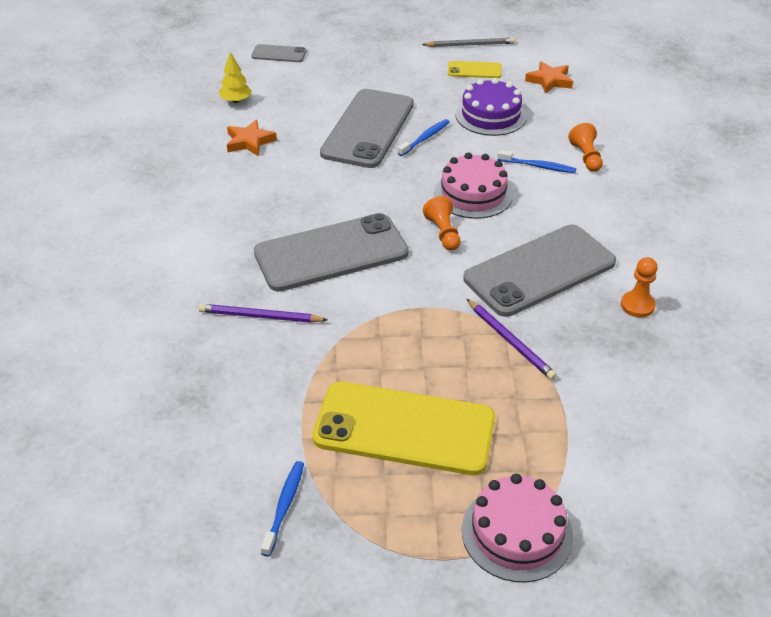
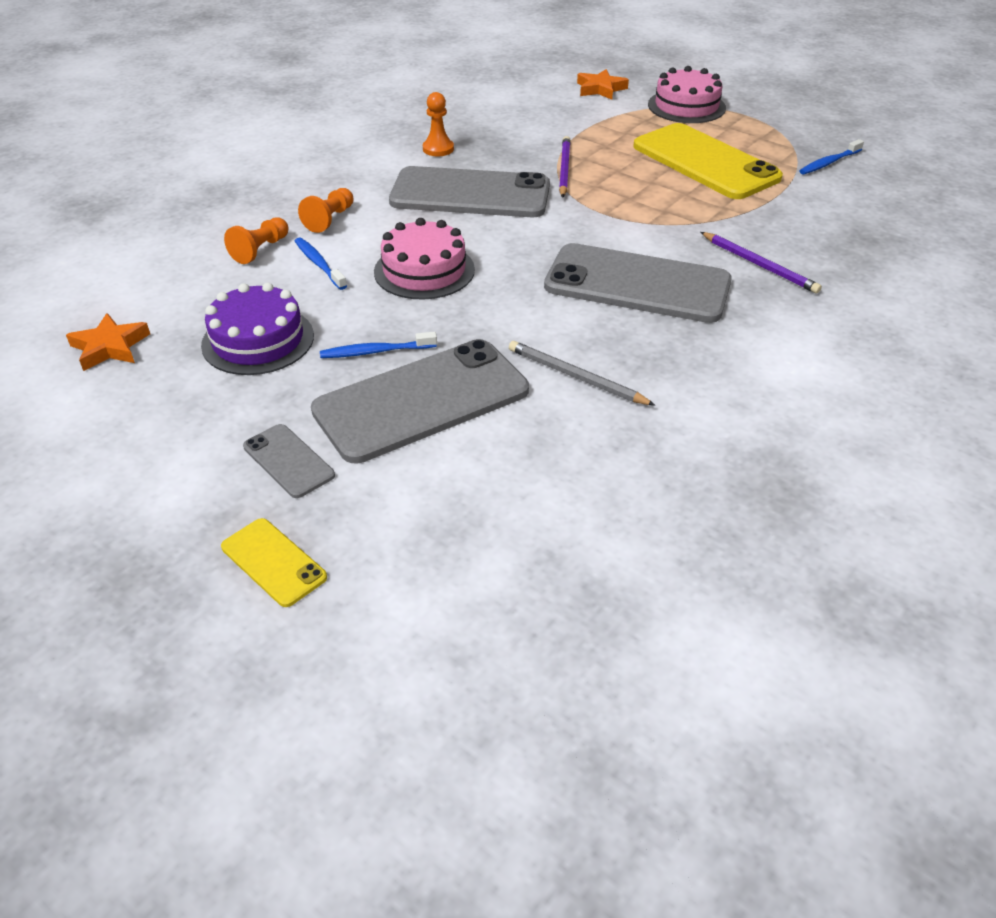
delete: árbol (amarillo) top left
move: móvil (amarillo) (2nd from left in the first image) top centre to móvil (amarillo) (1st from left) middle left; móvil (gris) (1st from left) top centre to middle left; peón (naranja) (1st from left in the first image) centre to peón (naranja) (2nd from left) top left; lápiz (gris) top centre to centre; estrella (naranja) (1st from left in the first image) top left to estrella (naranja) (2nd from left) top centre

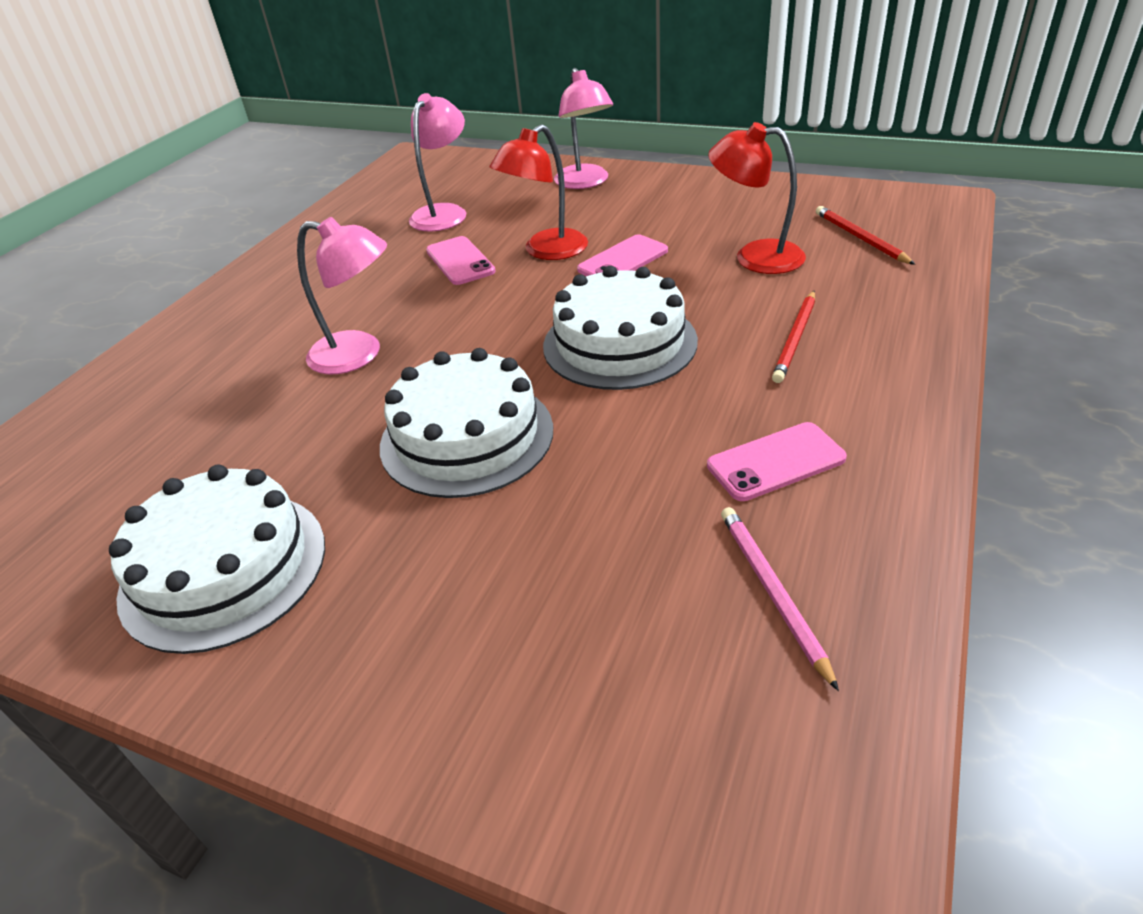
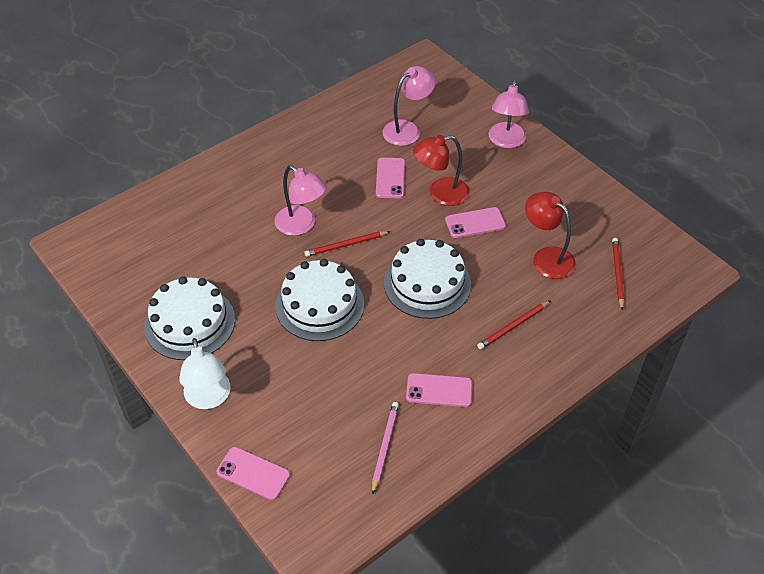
insert: lámpara (blanco) middle left; móvil (rosa) (1st from left) bottom left; lápiz (rojo) (1st from left) centre

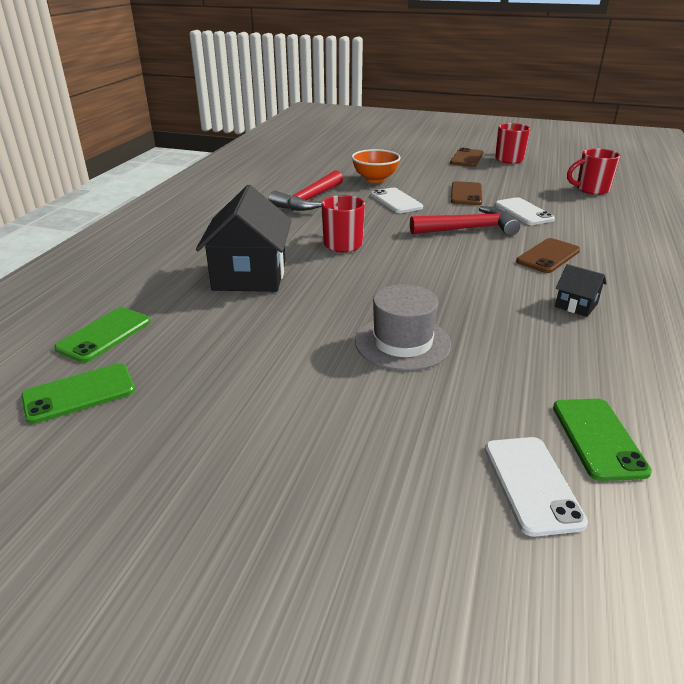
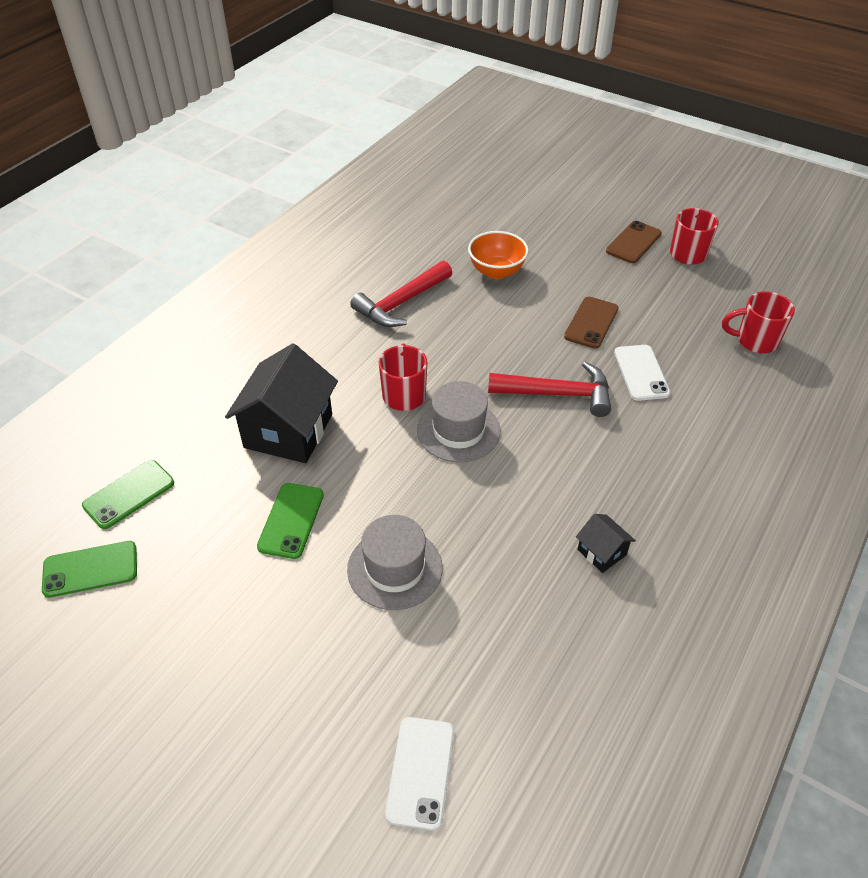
delete: móvil (blanco) (1st from left) top centre; móvil (marrón) (3rd from left) middle right
insert: sombrero (gris) (2nd from left) centre
move: móvil (verde) (3rd from left) middle right to centre

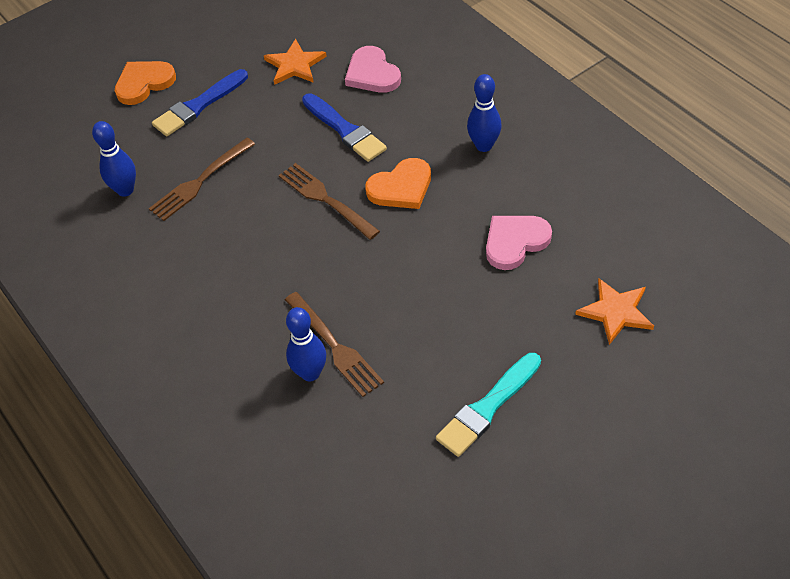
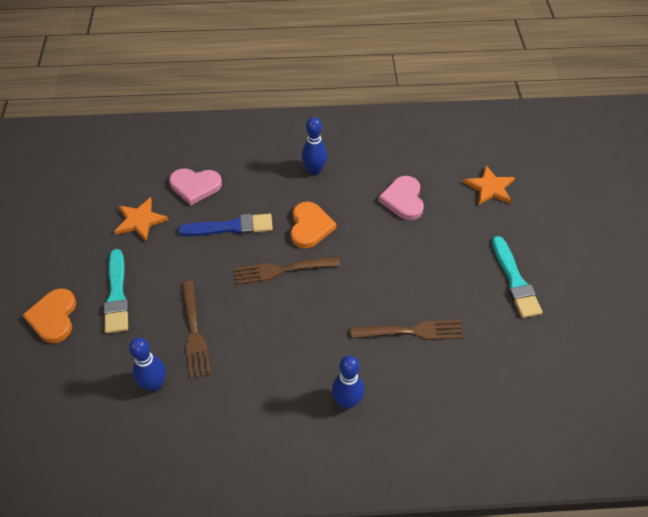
move: bolo (azul) (2nd from left in the first image) centre to bolo (azul) (3rd from left) bottom centre
recolor: pincel (azul) (1st from left) top left to pincel (turquesa) (1st from left) middle left

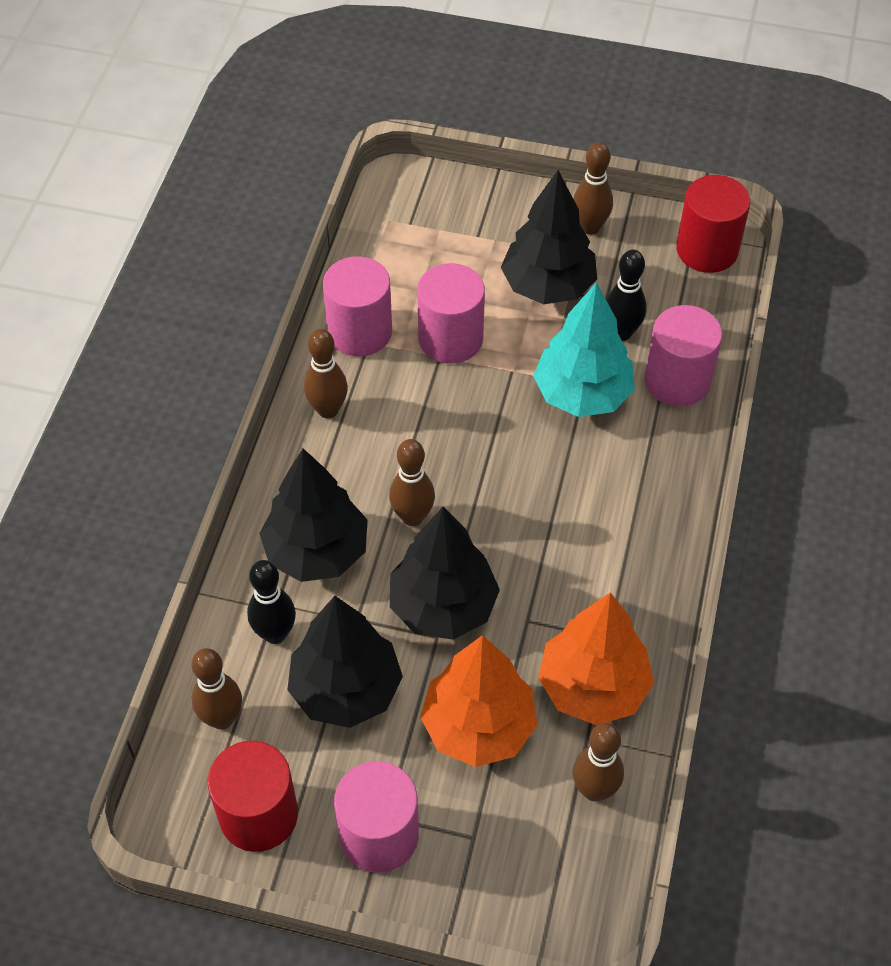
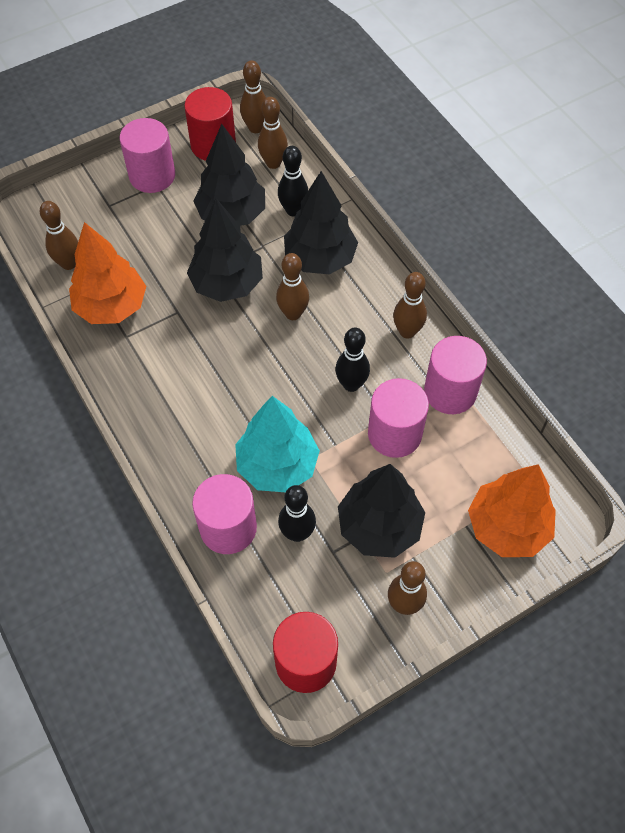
insert: bolo (marrón) (2nd from left) top centre; bolo (negro) (3rd from left) centre
move: árbol (naranja) (1st from left in the first image) bottom centre to árbol (naranja) (2nd from left) middle right

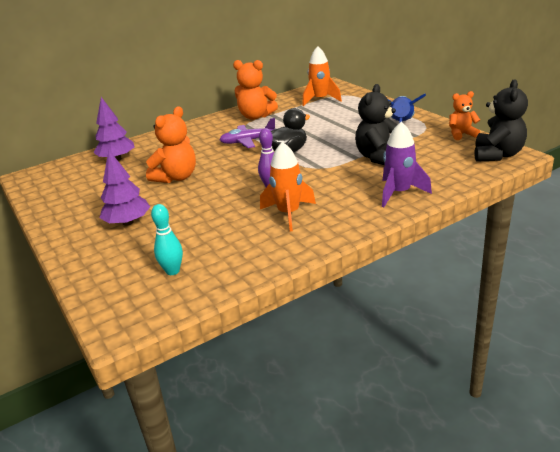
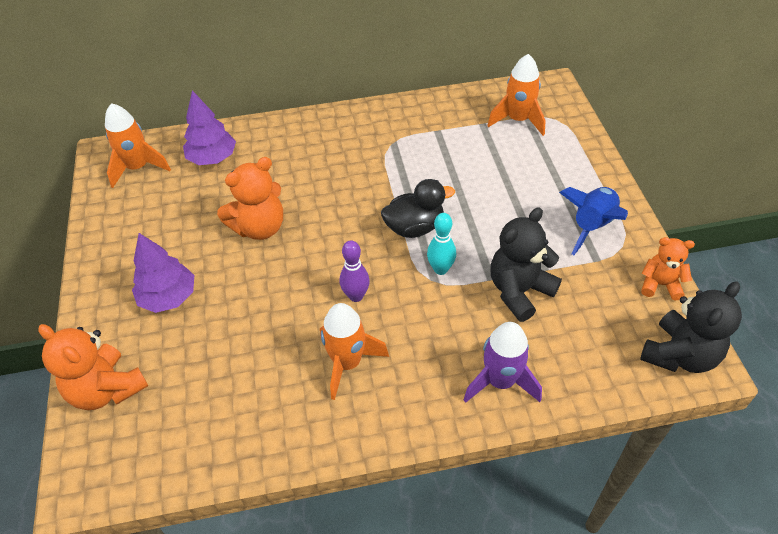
delete: avión (morado) top centre
insert: cohete (naranja) (1st from left) top left
move: osito (naranja) (2nd from left in the first image) top centre to osito (naranja) (1st from left) bottom left; bolo (turquesa) middle left to centre

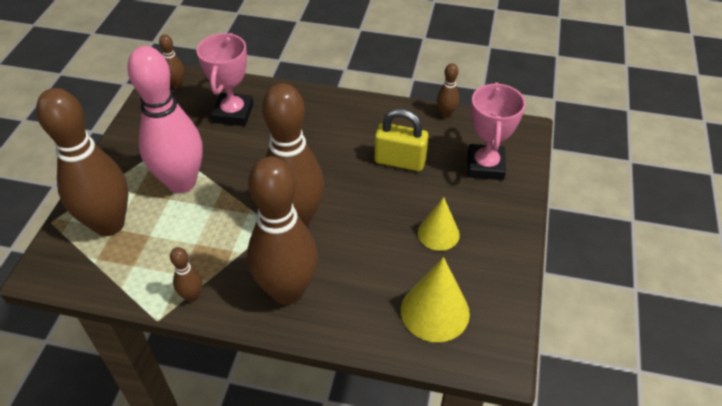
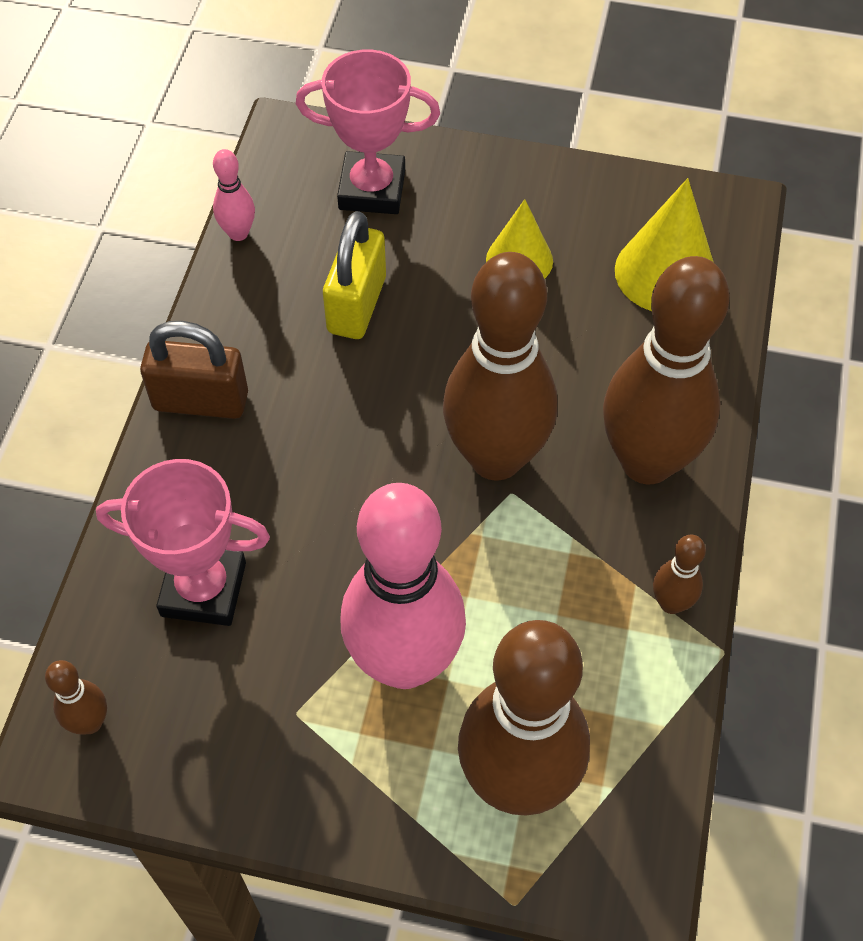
insert: candado (marrón) middle left
recolor: bolo (marrón) (6th from left) top centre to bolo (rosa) (1st from left) top left

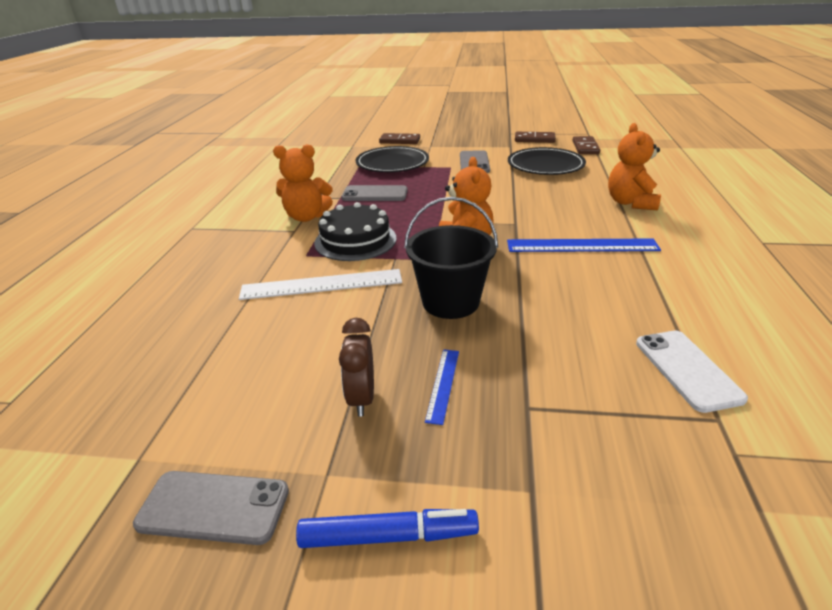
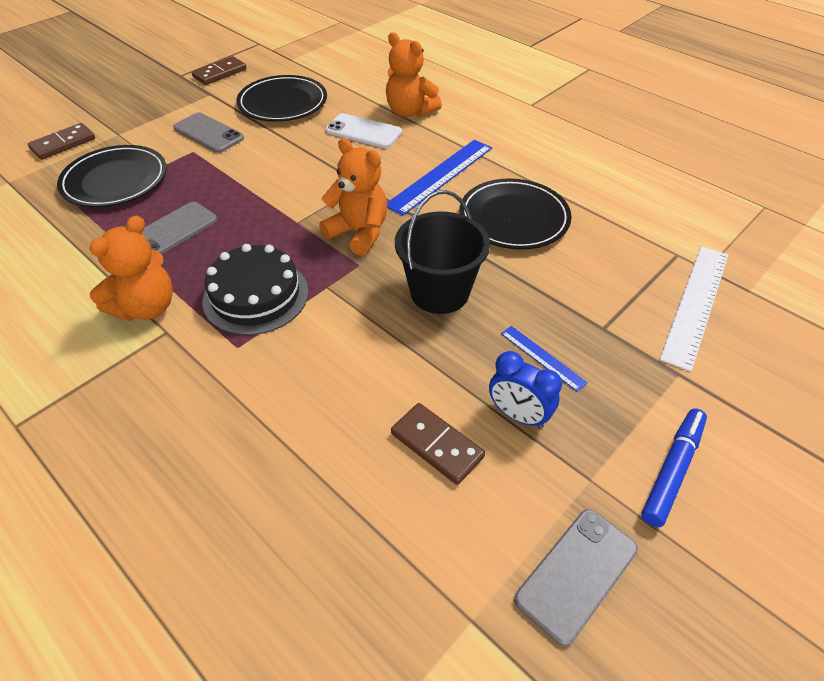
insert: plato (negro) (3rd from left) top centre
move: móvil (blanco) middle right to top centre; ficha de dominó (marrón) (3rd from left) top right to centre; regla (blanco) centre to middle right
recolor: despertador (marrón) centre to despertador (azul) centre

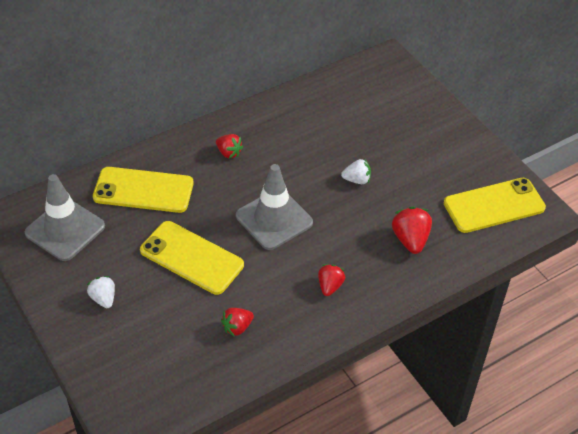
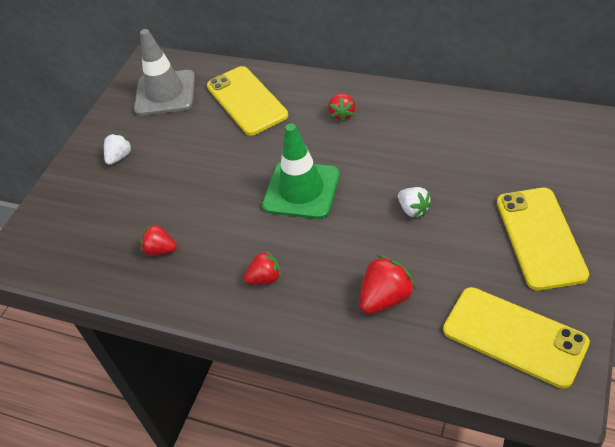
move: móvil (amarillo) (2nd from left in the first image) middle left to móvil (amarillo) (3rd from left) middle right
recolor: cono de tráfico (gris) (2nd from left) centre to cono de tráfico (verde) centre

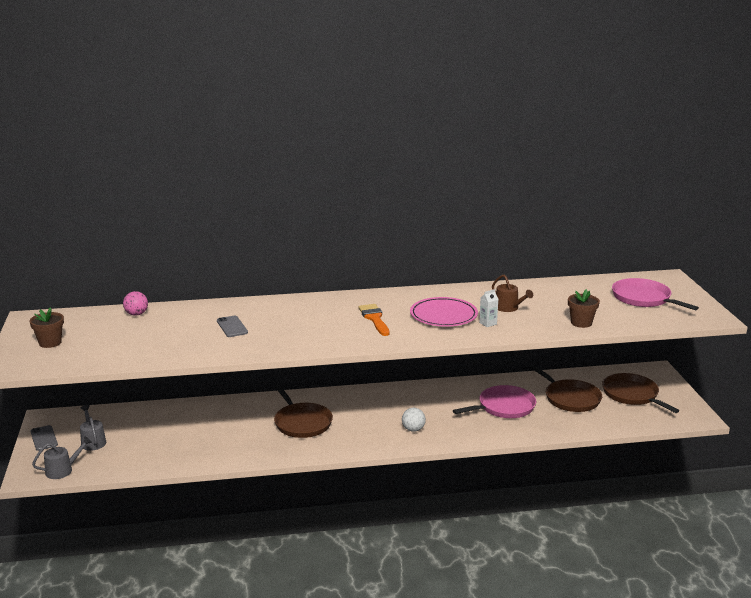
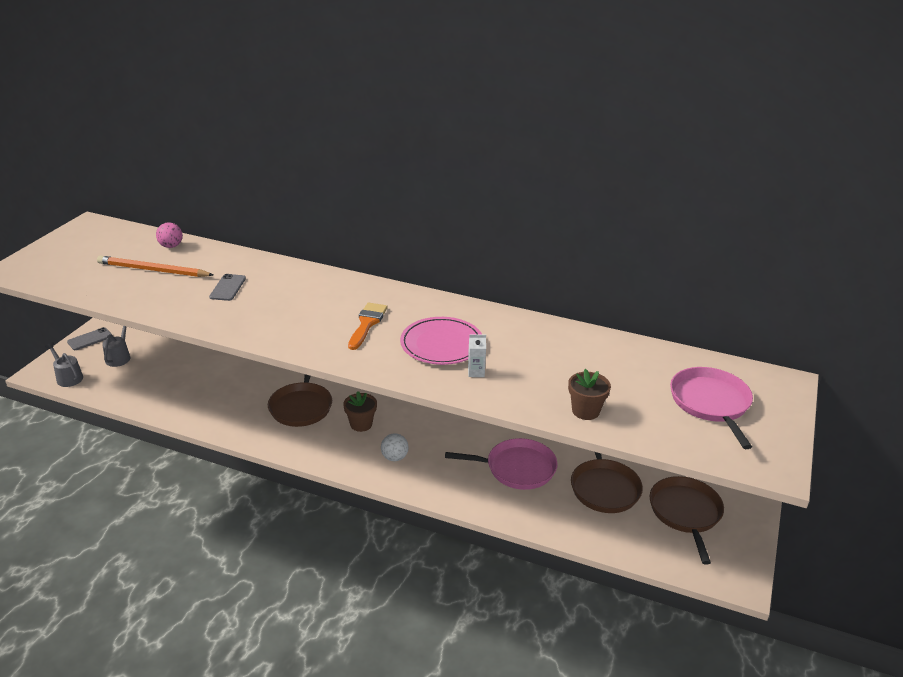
delete: regadera (marrón) middle right
insert: lápiz (naranja) middle left
move: maceta (marrón) (1st from left) middle left to centre
rotate: regadera (gris) (1st from left) bottom left = middle left 135 degrees counterclockwise; móvil (gris) (1st from left) bottom left = middle left 45 degrees clockwise

